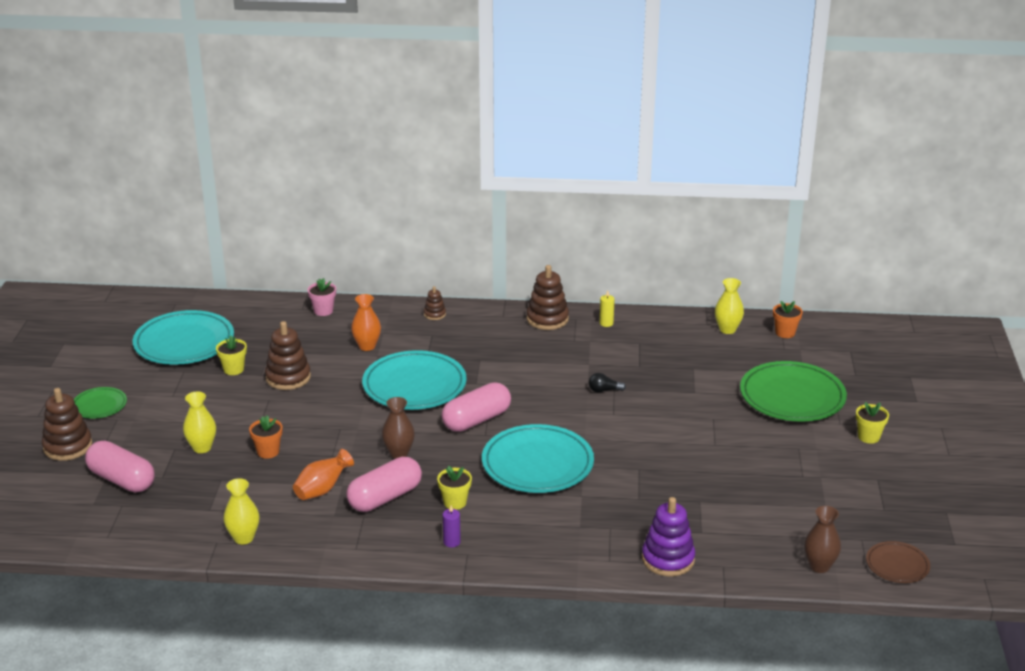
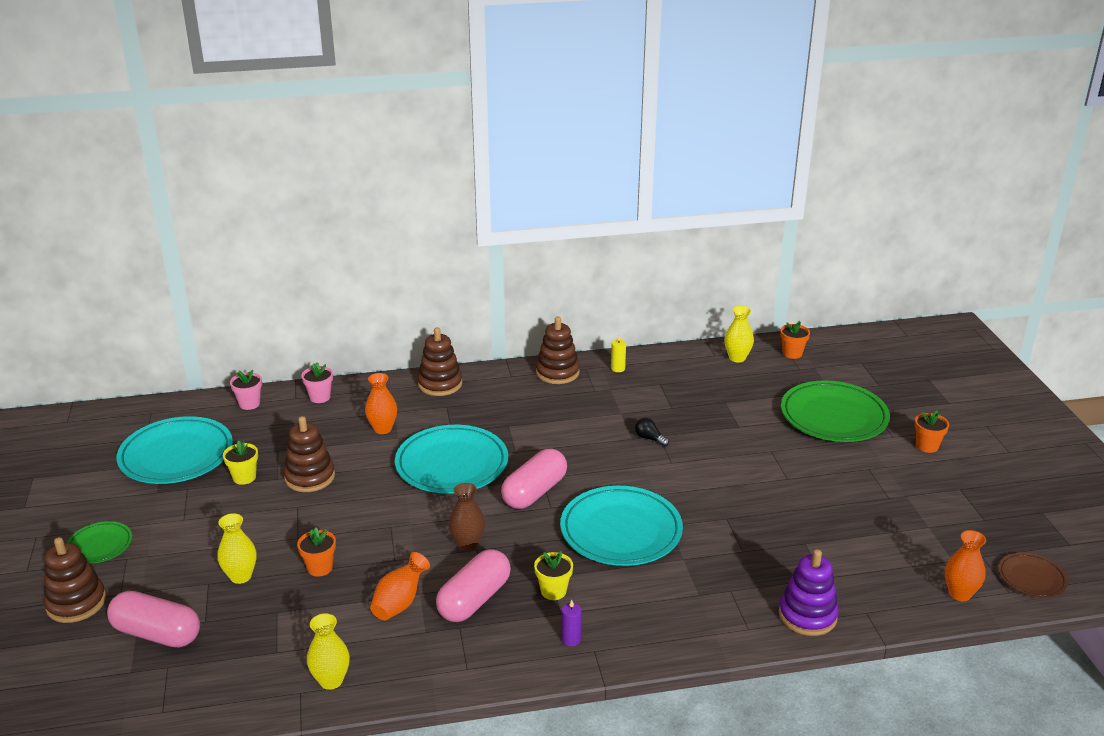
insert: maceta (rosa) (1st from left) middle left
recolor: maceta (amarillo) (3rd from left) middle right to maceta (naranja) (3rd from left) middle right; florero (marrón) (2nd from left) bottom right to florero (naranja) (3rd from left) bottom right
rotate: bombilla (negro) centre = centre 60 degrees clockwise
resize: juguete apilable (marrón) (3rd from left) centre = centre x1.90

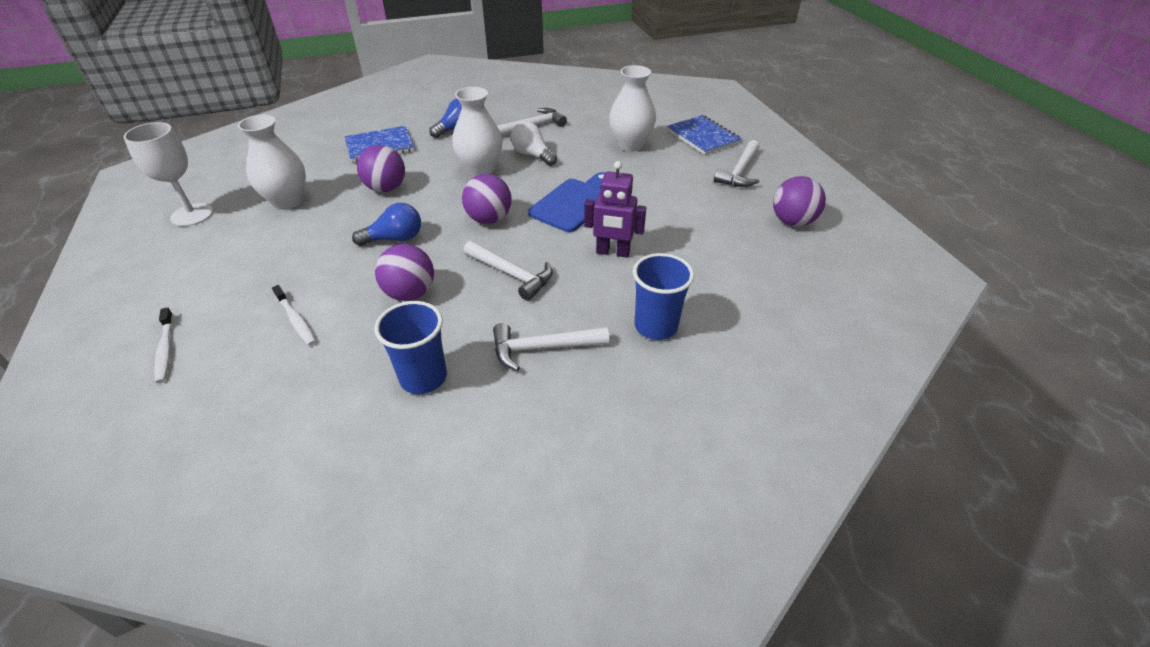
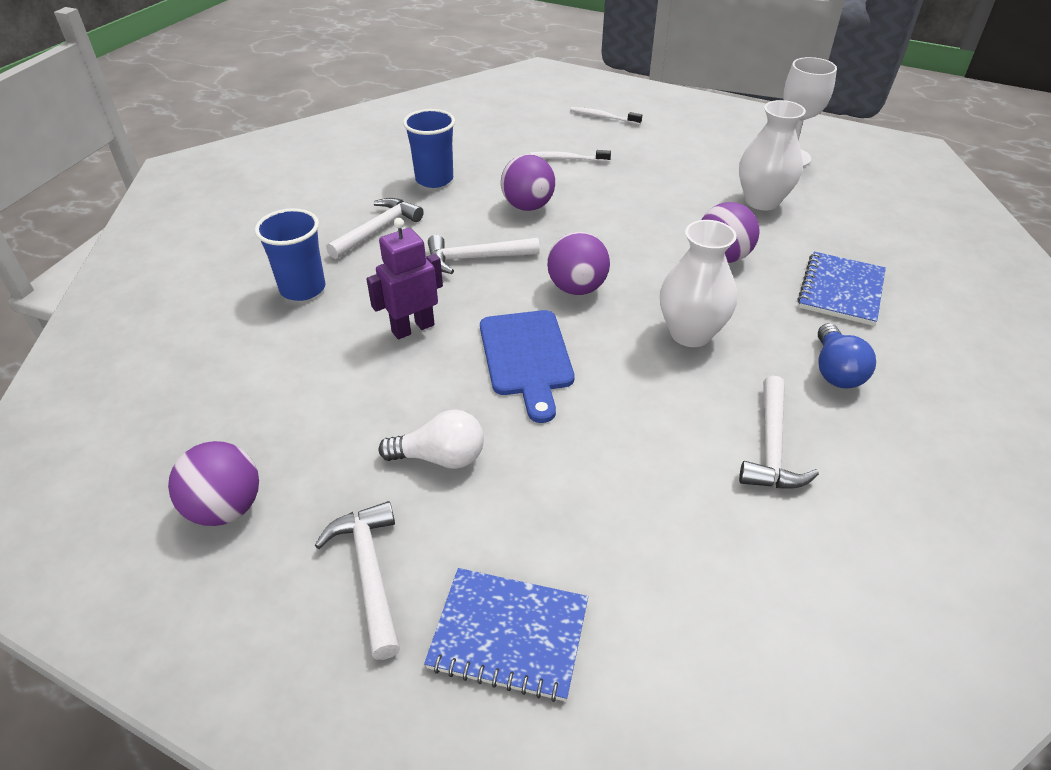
delete: bombilla (azul) (1st from left) centre; florero (blanco) (3rd from left) top centre
move: bombilla (blanco) top centre to centre

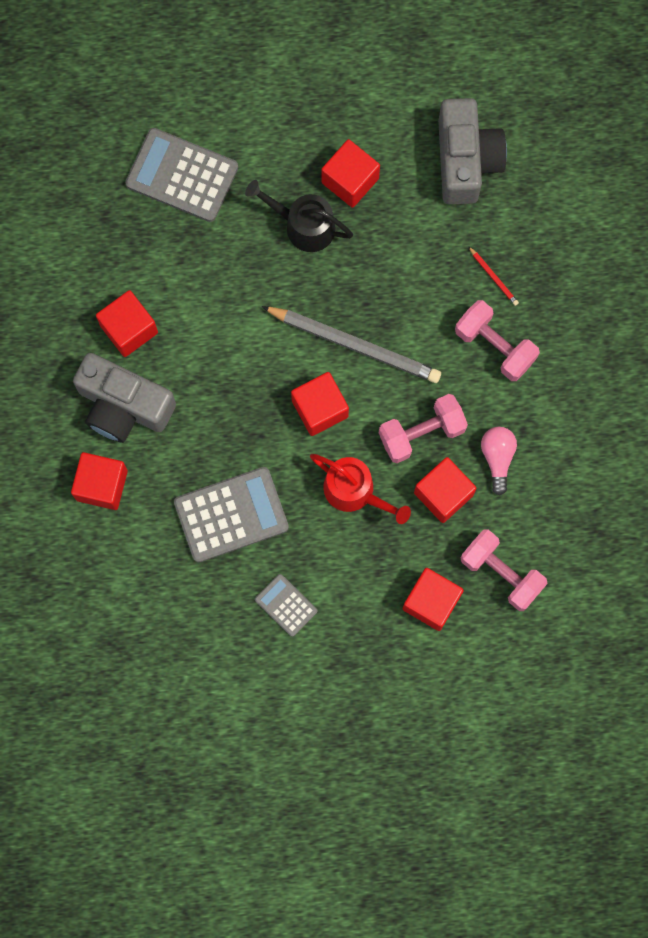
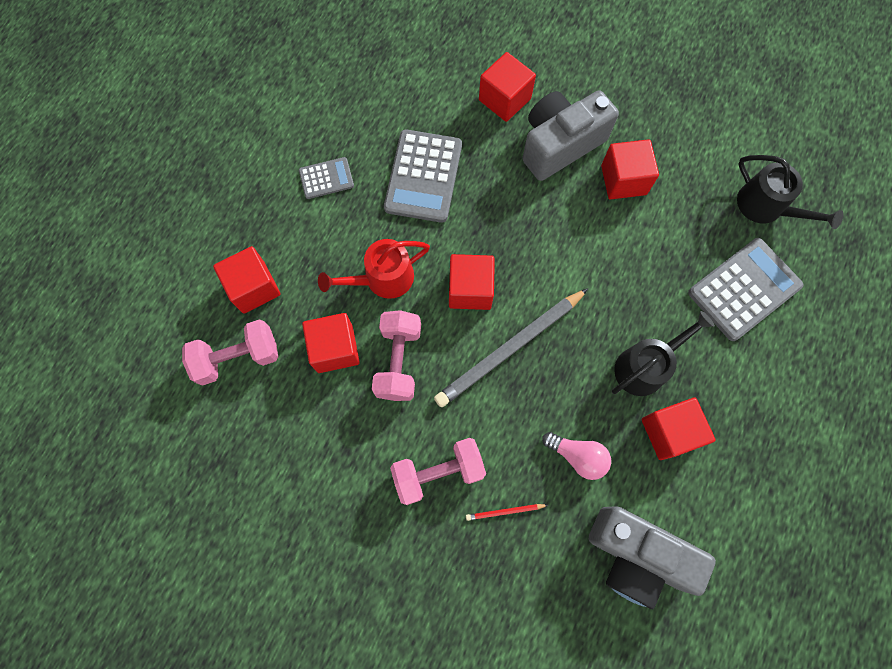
insert: regadera (negro) (2nd from left) top right
move: bombilla (rosa) middle right to bottom centre

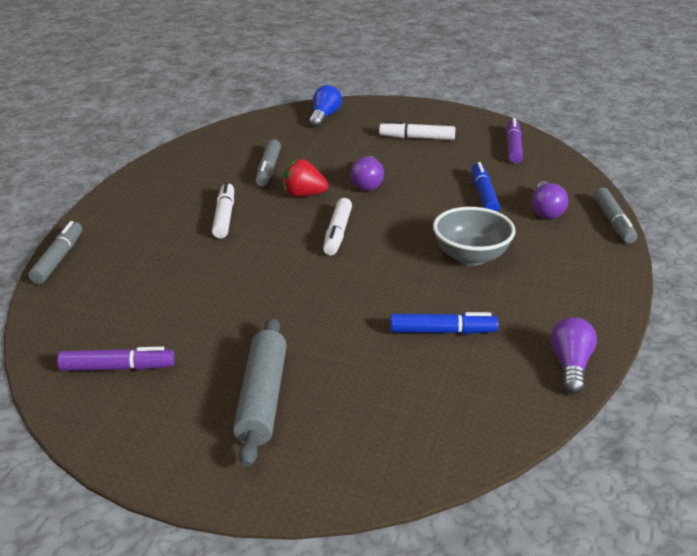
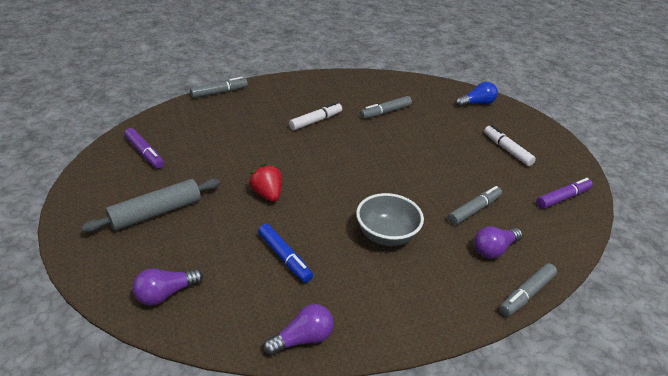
delete: rotulador (blanco) (2nd from left) centre
move: bombilla (morado) (1st from left) top centre to bottom left; fresa (rojo) top centre to centre
recolor: rotulador (azul) (2nd from left) middle right to rotulador (gris) (3rd from left) middle right

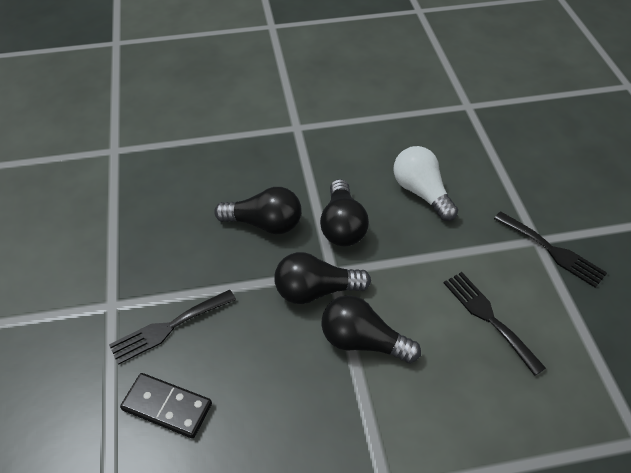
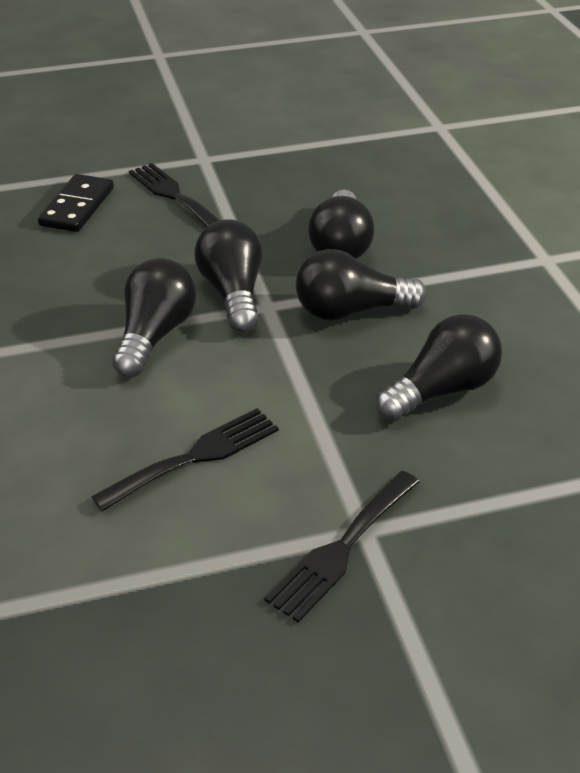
recolor: bombilla (blanco) middle right to bombilla (negro) (5th from left) middle right

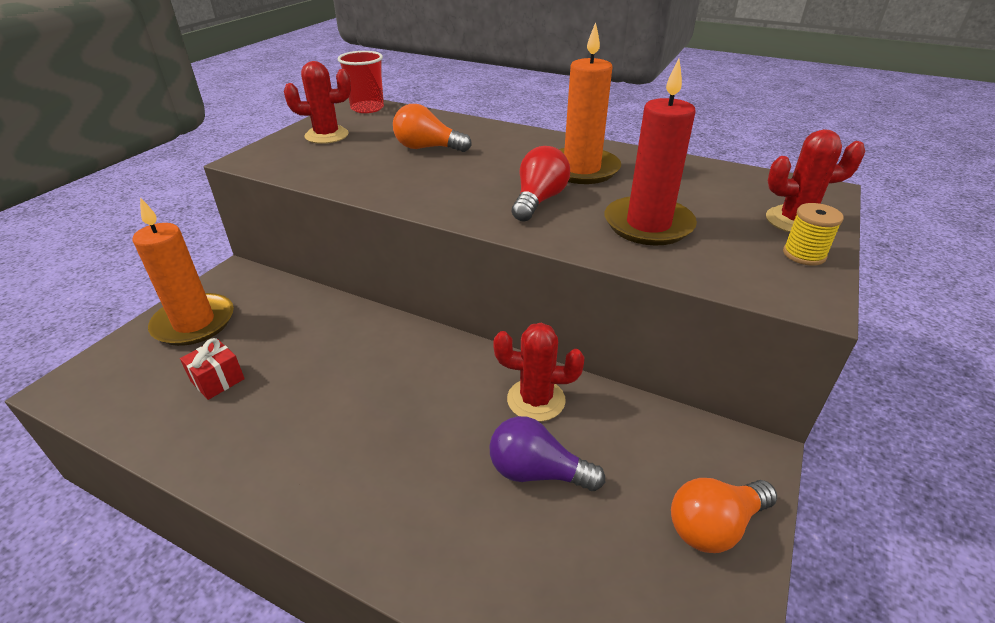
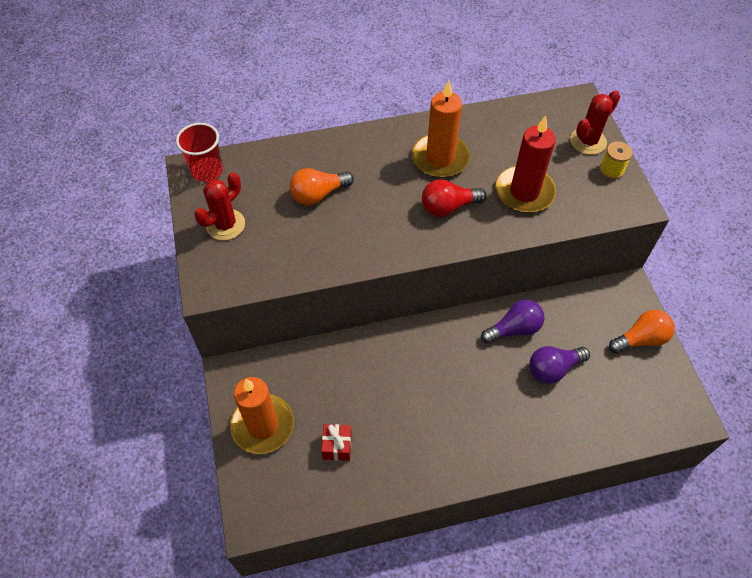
replace: cactus (rojo) (2nd from left) centre to bombilla (morado) (1st from left) middle right
rotate: bombilla (rojo) top centre = centre 90 degrees counterclockwise; bombilla (naranja) (2nd from left) bottom right = middle right 135 degrees counterclockwise

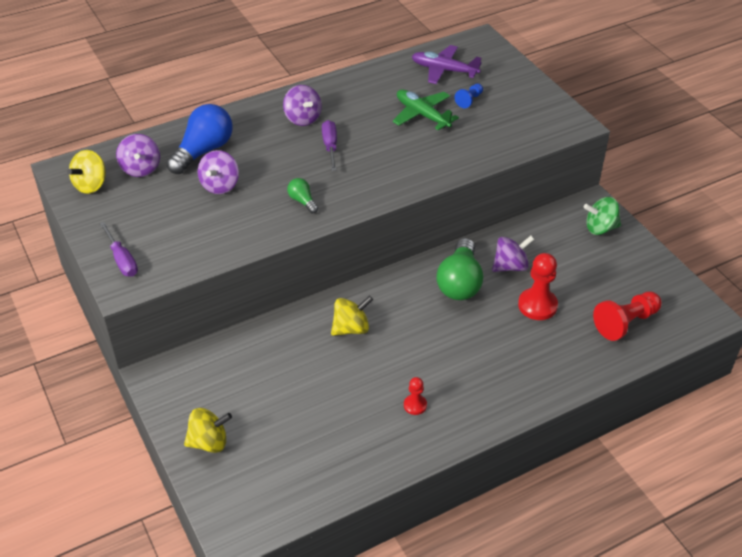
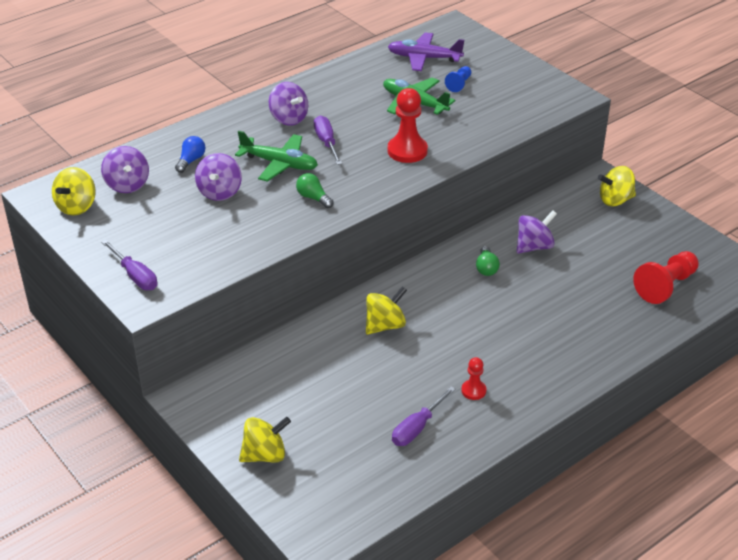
insert: avión (verde) (1st from left) top centre; destornillador (morado) (3rd from left) bottom centre
move: peón (rojo) (2nd from left in the first image) middle right to peón (rojo) (1st from left) top centre
recolor: peonza (verde) middle right to peonza (amarillo) (4th from left) top right
resize: bombilla (azul) top left = top left x0.48; bombilla (verde) (2nd from left) centre = centre x0.48

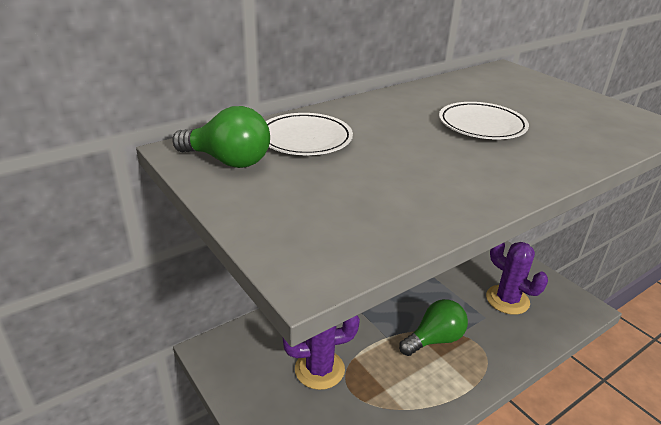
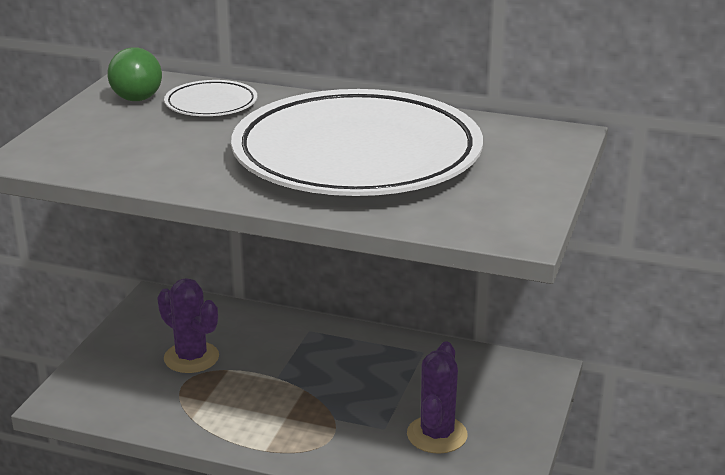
delete: bombilla (verde) (2nd from left) bottom centre
resize: plato (blanco) (2nd from left) top right = top centre x2.45

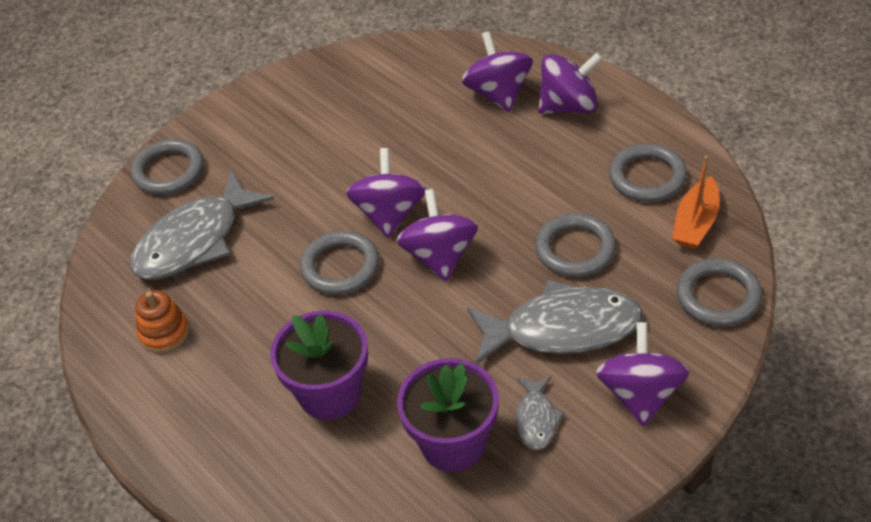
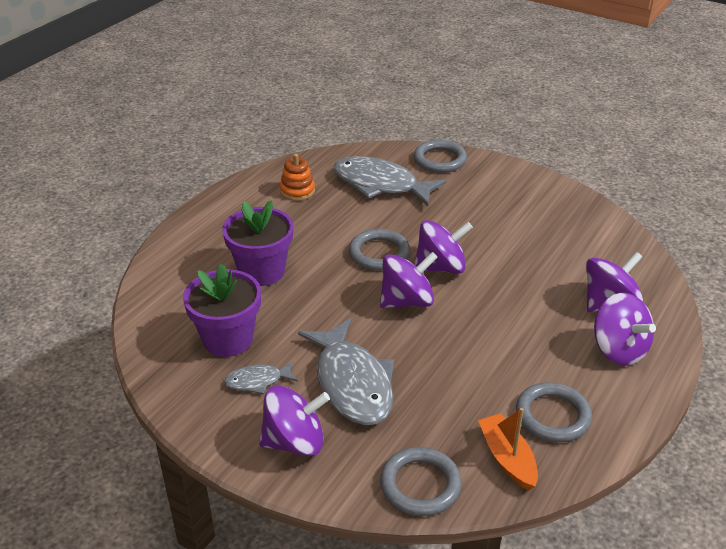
delete: anillo (gris) (3rd from left) centre
rotate: barco (naranja) middle right = bottom right 60 degrees clockwise

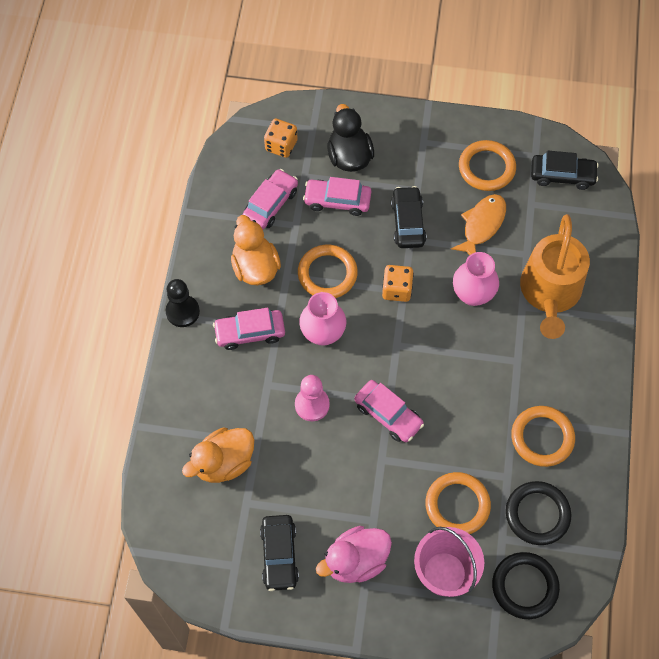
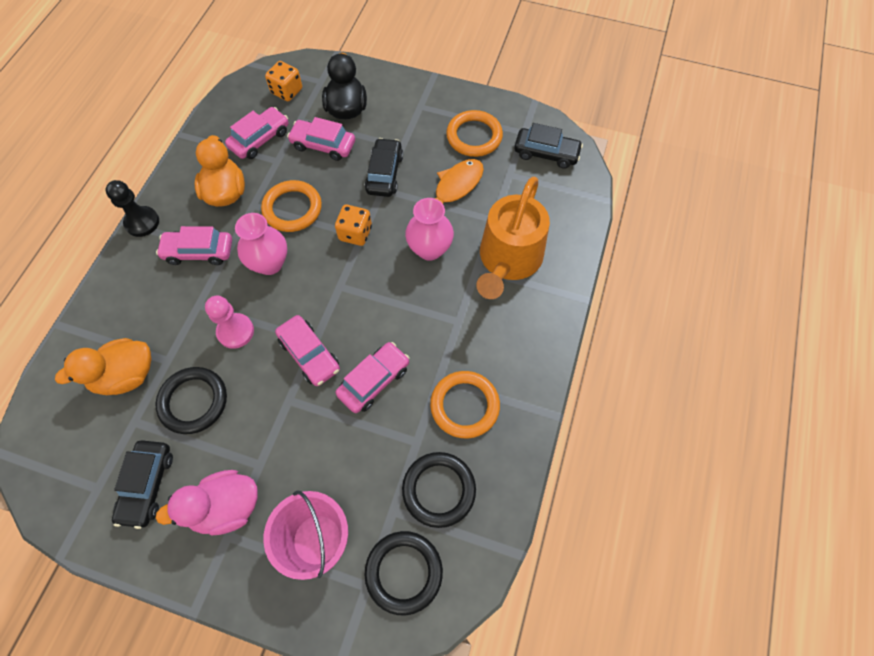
delete: anillo (naranja) (2nd from left) bottom right
insert: anillo (negro) (1st from left) middle left; coche (rosa) (5th from left) centre

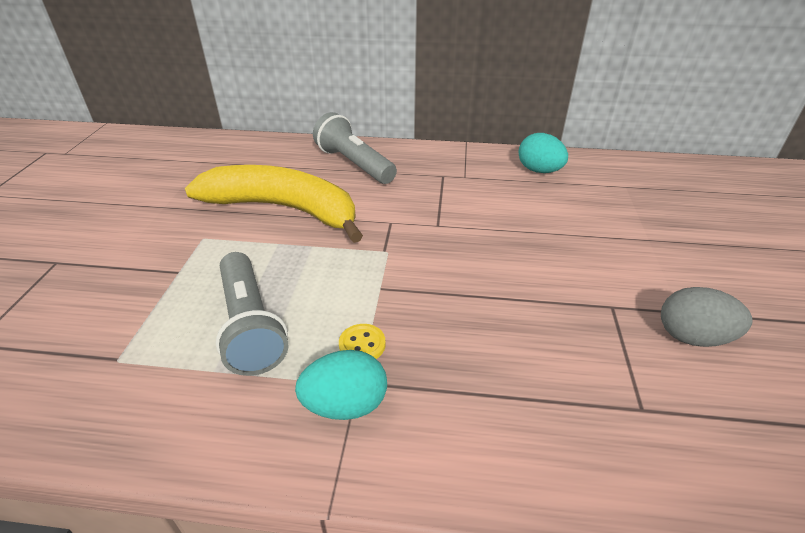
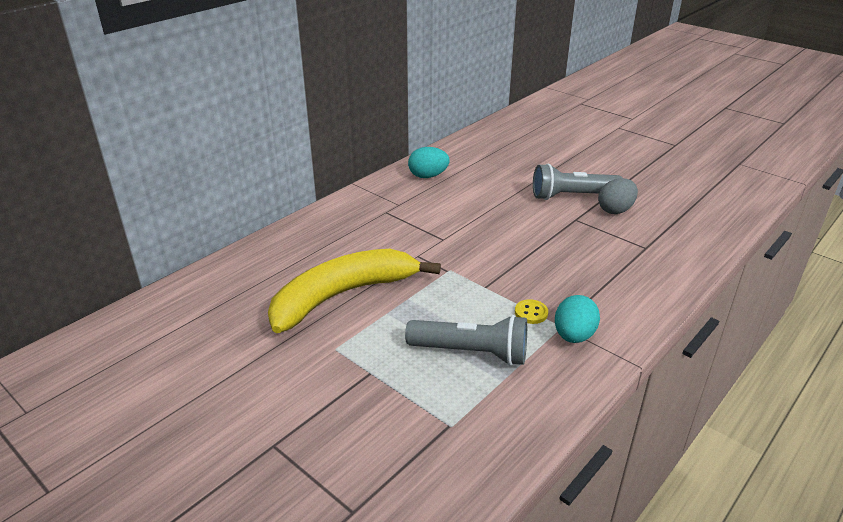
move: lámpara de mano (gris) (2nd from left) top centre to middle right

